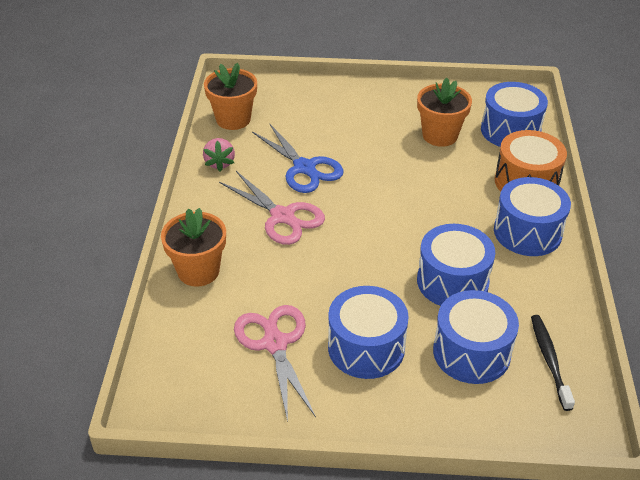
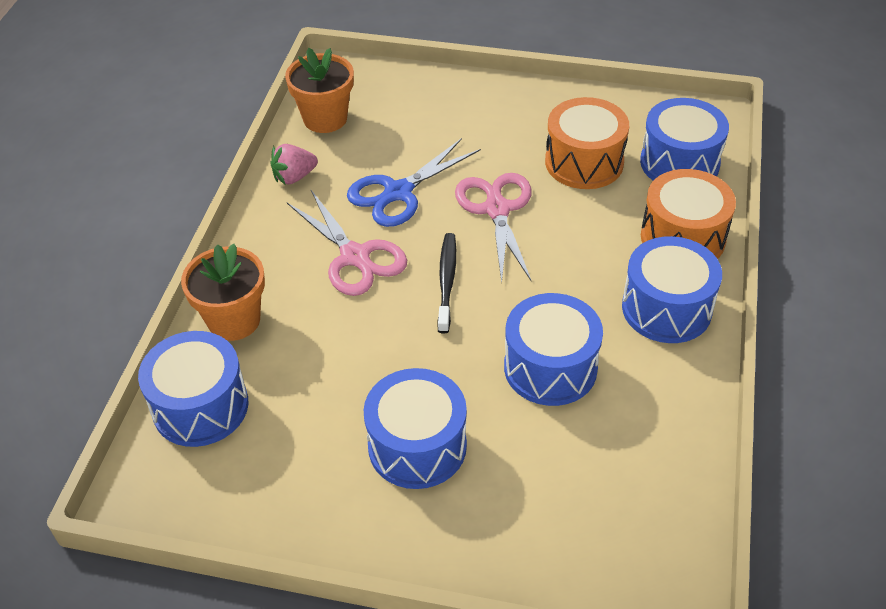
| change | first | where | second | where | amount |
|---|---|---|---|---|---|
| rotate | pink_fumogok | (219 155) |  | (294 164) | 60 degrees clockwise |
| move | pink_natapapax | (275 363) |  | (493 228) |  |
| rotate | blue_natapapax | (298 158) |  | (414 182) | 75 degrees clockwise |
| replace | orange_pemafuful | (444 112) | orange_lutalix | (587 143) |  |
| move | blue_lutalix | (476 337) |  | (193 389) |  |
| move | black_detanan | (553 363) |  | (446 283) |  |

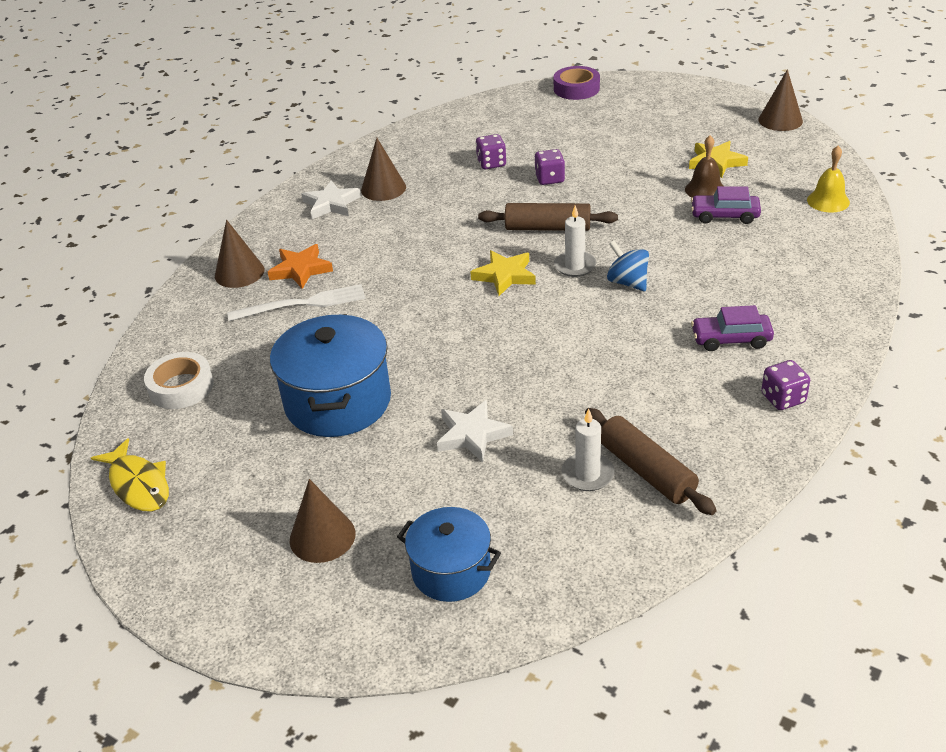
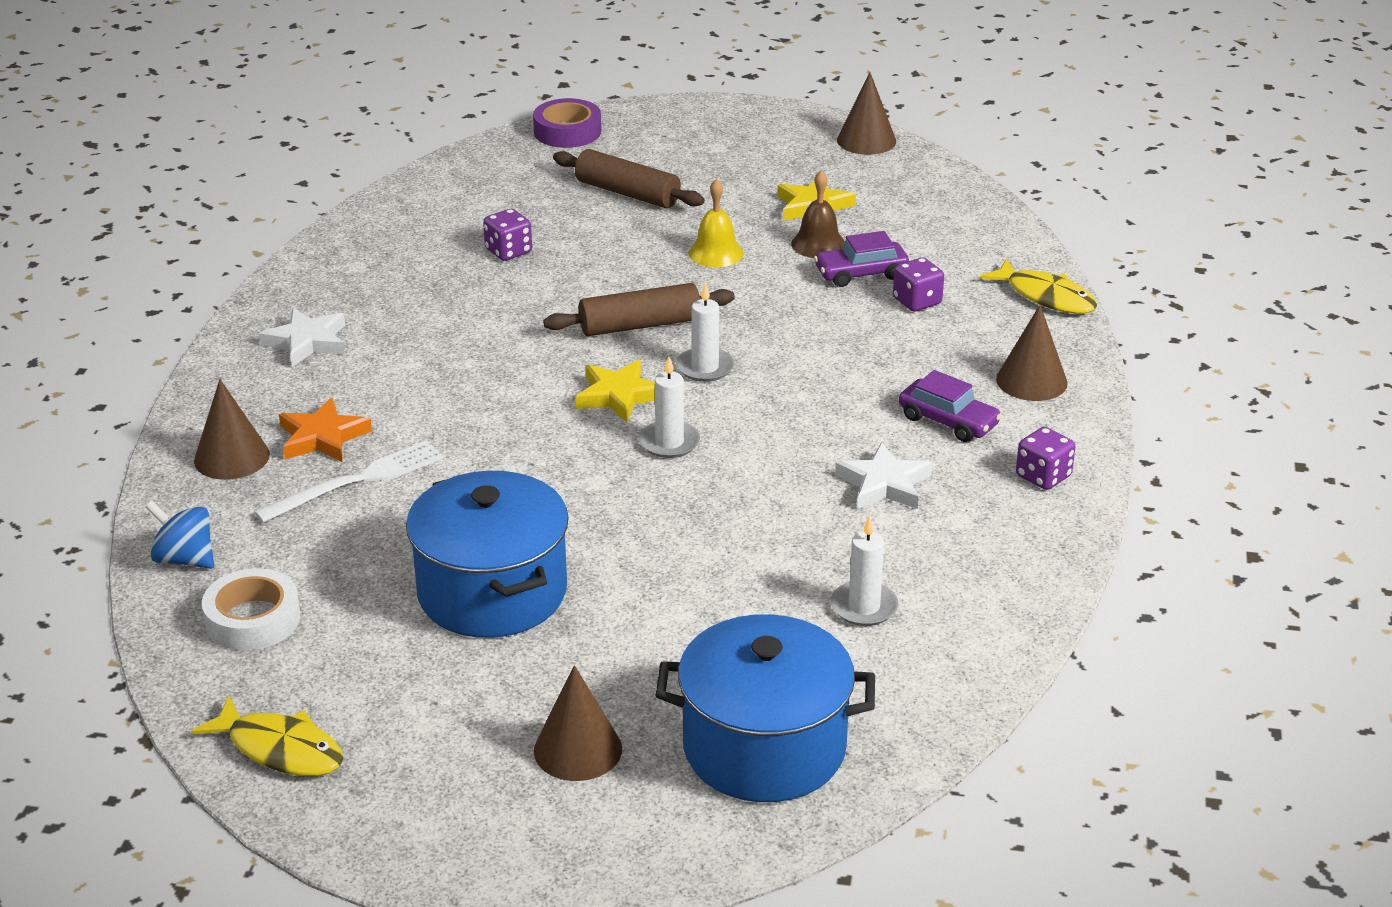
| change | first | where | second | where | amount |
|---|---|---|---|---|---|
| move | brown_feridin | (383 169) |  | (1032 353) |  |
| resize | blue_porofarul | (449 554) |  | (765 708) | x1.60 |
| move | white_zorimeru | (475 431) |  | (883 475) |  |
| move | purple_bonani | (550 167) |  | (918 284) |  |
| move | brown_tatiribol | (651 461) |  | (628 178) |  |
| move | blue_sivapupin | (628 266) |  | (179 535) |  |
| rotate | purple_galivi | (732 328) |  | (950 406) | 120 degrees counterclockwise |
| move | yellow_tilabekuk | (828 179) |  | (716 223) |  |
| insert |  |  | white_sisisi | (669 407) |  |
| insert |  |  | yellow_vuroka | (1038 286) |  |

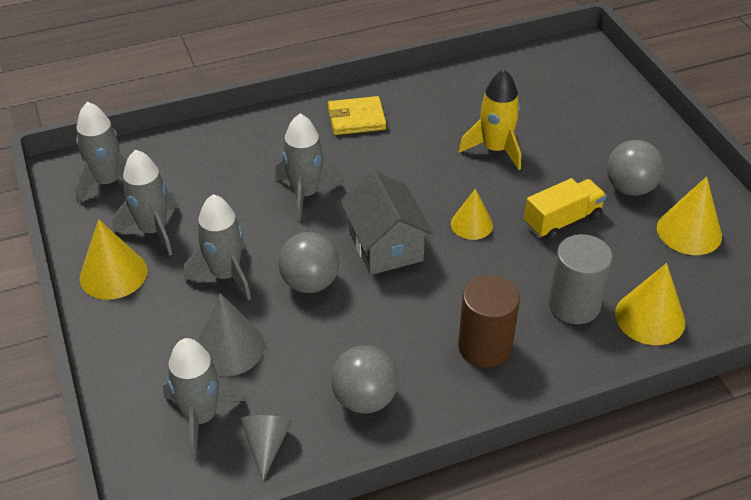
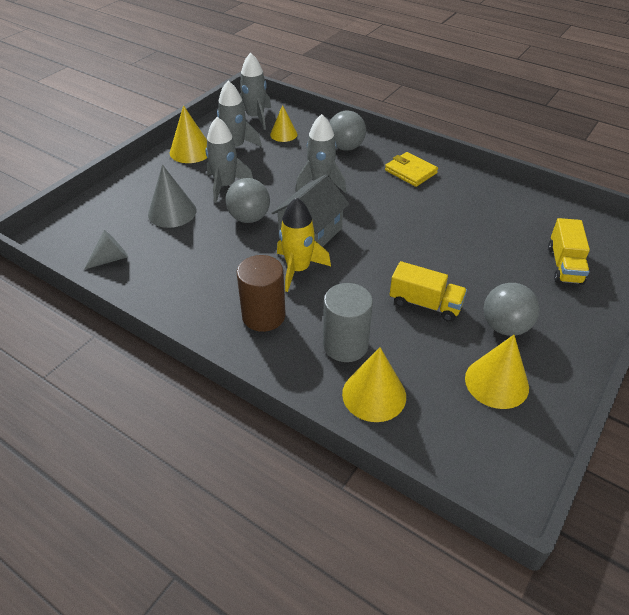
| change | first | where | second | where | amount |
|---|---|---|---|---|---|
| delete | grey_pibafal | (204 398) |  |  |  |
| move | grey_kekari | (364 379) |  | (347 131) |  |
| move | yellow_feridin | (472 214) |  | (283 123) |  |
| move | yellow_pibafal | (490 119) |  | (304 244) |  |
| insert |  |  | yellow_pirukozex | (569 251) |  |

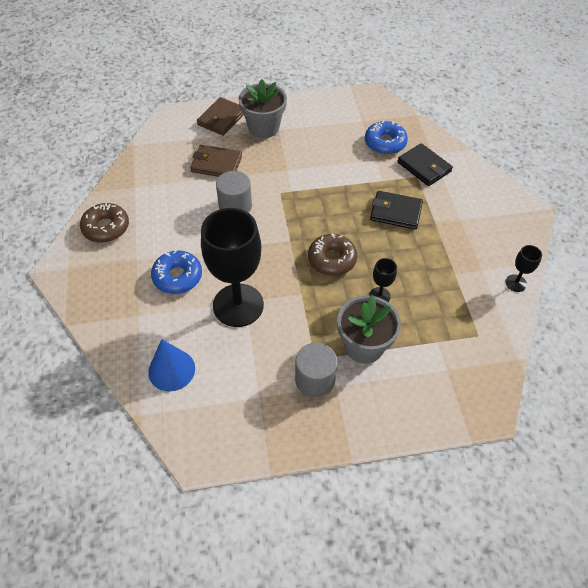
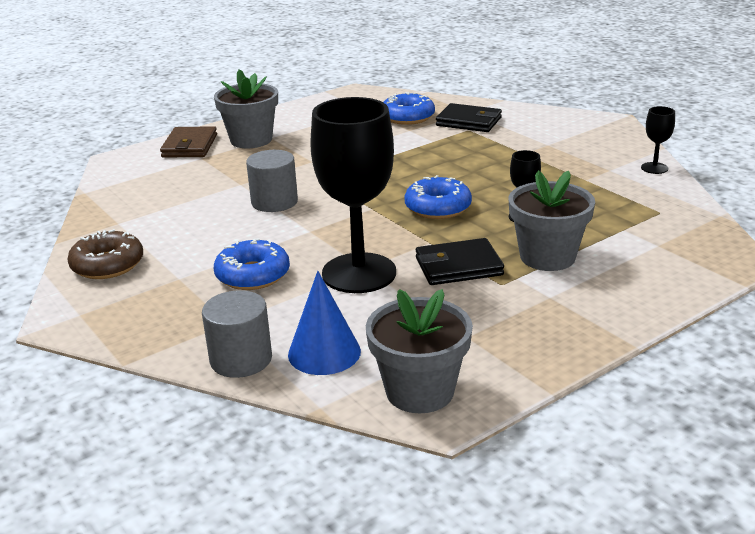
| change | first | where | second | where | amount |
|---|---|---|---|---|---|
| delete | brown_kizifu | (216 161) |  |  |  |
| move | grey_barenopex | (316 370) |  | (237 334) |  |
| recolor | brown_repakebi | (332 255) | blue_repakebi | (438 197) |  |
| move | black_kizifu | (396 210) |  | (460 261) |  |
| insert |  |  | grey_pemafuful | (419 351) |  |

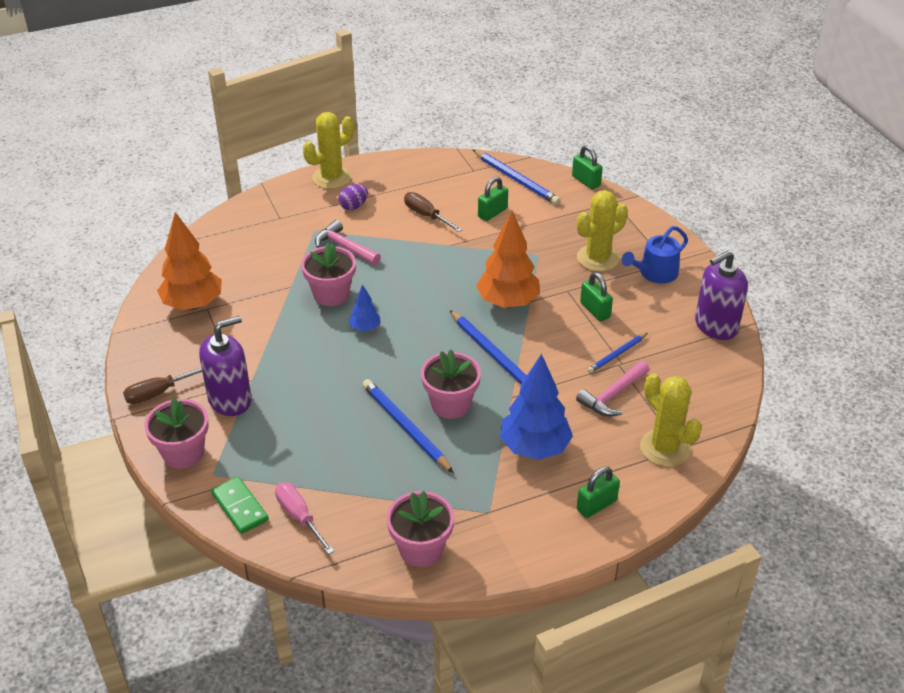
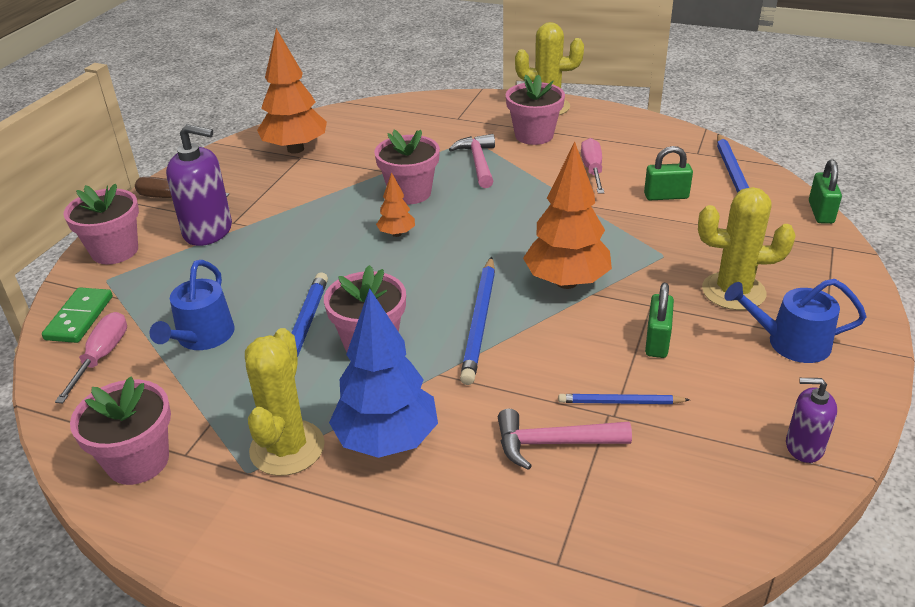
| change | first | where | second | where | amount |
|---|---|---|---|---|---|
| replace | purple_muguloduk | (353 197) | pink_pemafuful | (535 109) |  |
| recolor | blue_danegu | (365 307) | orange_danegu | (395 204) |  |
| recolor | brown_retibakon | (433 212) | pink_retibakon | (592 166) |  |
| delete | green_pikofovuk | (598 492) |  |  |  |
| move | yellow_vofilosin | (671 420) |  | (285 402) |  |
| resize | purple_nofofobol | (721 295) |  | (811 420) | x0.57 |
| insert |  |  | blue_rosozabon | (192 305) |  |

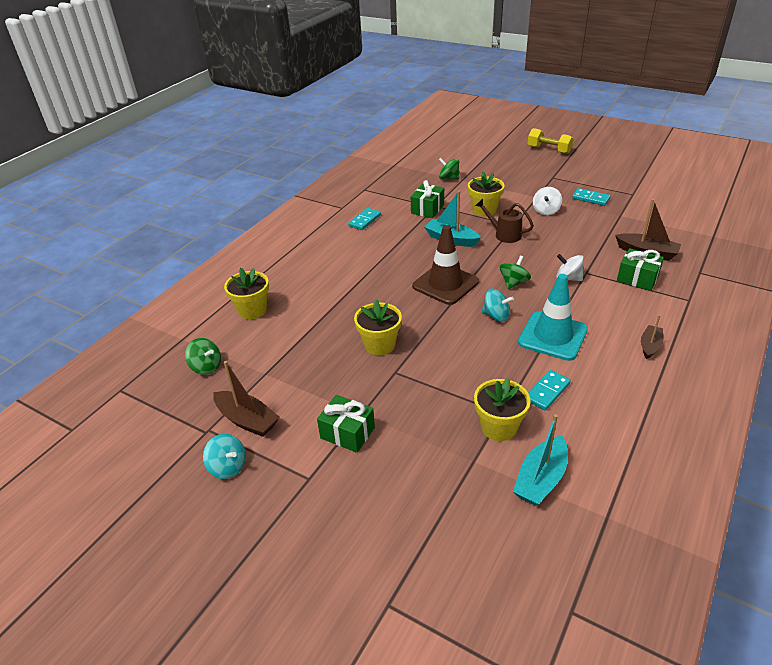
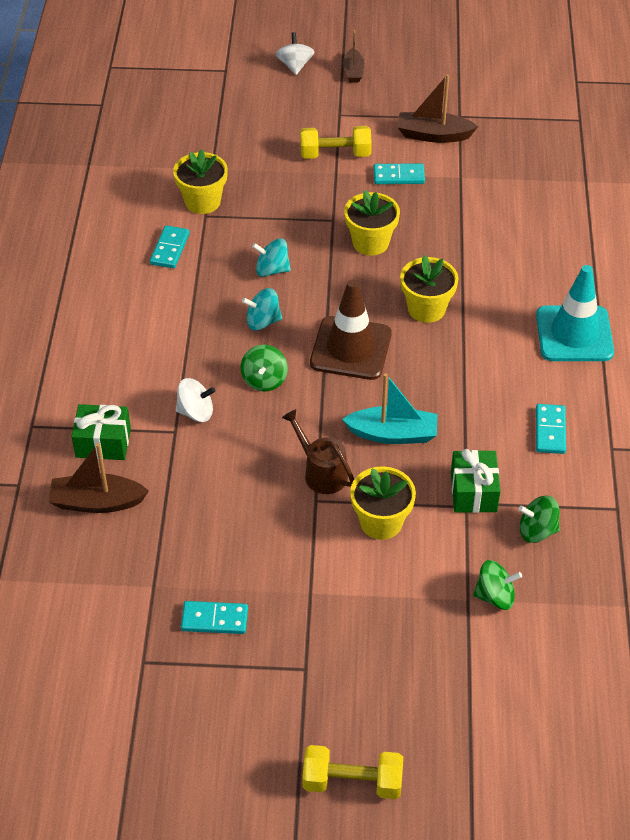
| change | first | where | second | where | amount |
|---|---|---|---|---|---|
| move | green_sivapupin | (203 356) |  | (539 519) |  |
| move | turquoise_sivapupin | (224 456) |  | (271 257) |  |
| move | yellow_pemafuful | (246 294) |  | (429 289) |  |
| replace | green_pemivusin | (346 424) | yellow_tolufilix | (336 142) |  |
| rotate | brown_rosozabon | (504 221) |  | (318 451) | 135 degrees counterclockwise |
| delete | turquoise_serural | (540 460) |  |  |  |
| move | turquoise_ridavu | (553 317) |  | (575 313) |  |
| move | white_sivapupin | (547 201) |  | (295 53) |  |
| move | brown_serural | (652 337) |  | (353 56) |  |
| insert |  |  | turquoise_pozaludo | (399 173) |  |

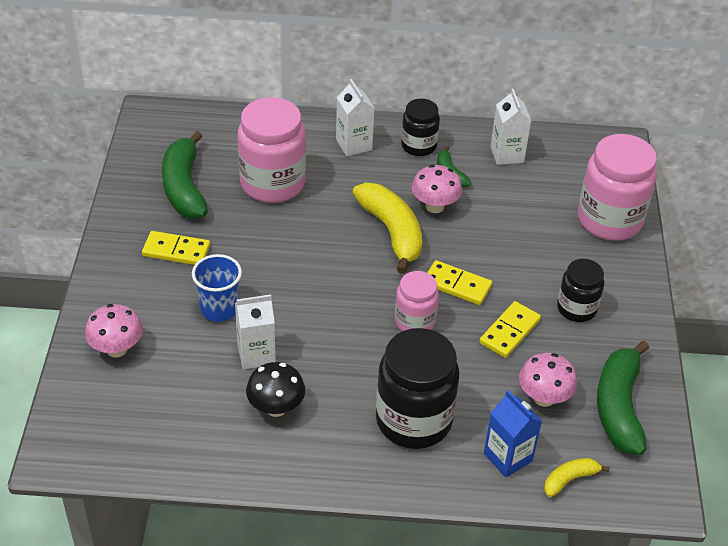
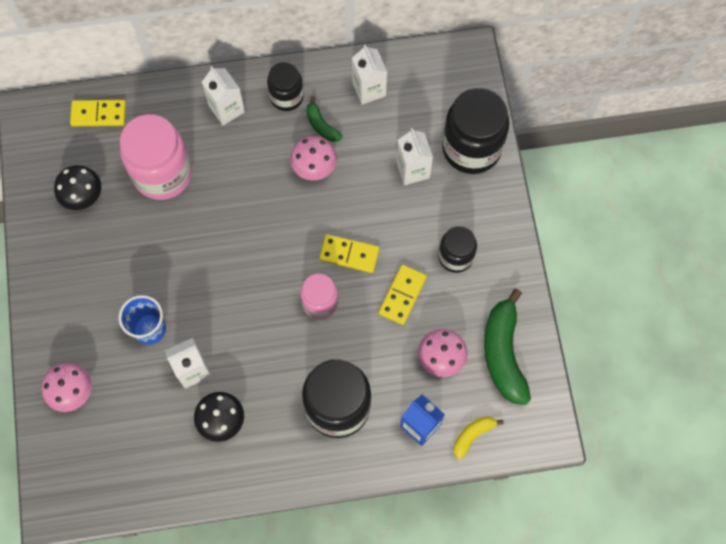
| change | first | where | second | where | amount |
|---|---|---|---|---|---|
| move | yellow_pozaludo | (176 248) |  | (98 113) |  |
| replace | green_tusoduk | (185 175) | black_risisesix | (77 187) |  |
| delete | yellow_tusoduk | (387 228) |  |  |  |
| recolor | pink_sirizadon | (617 187) | black_sirizadon | (475 131) |  |
| insert |  |  | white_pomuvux | (414 156) |  |

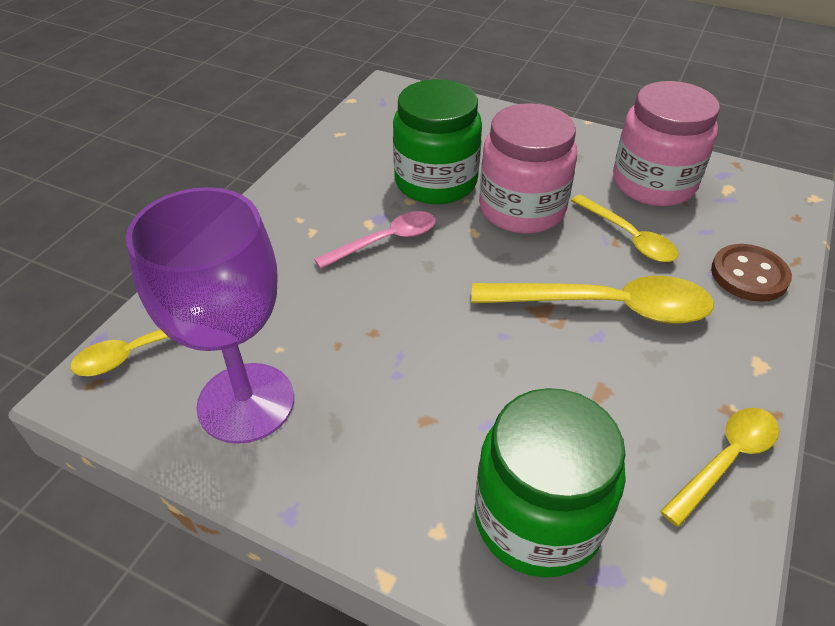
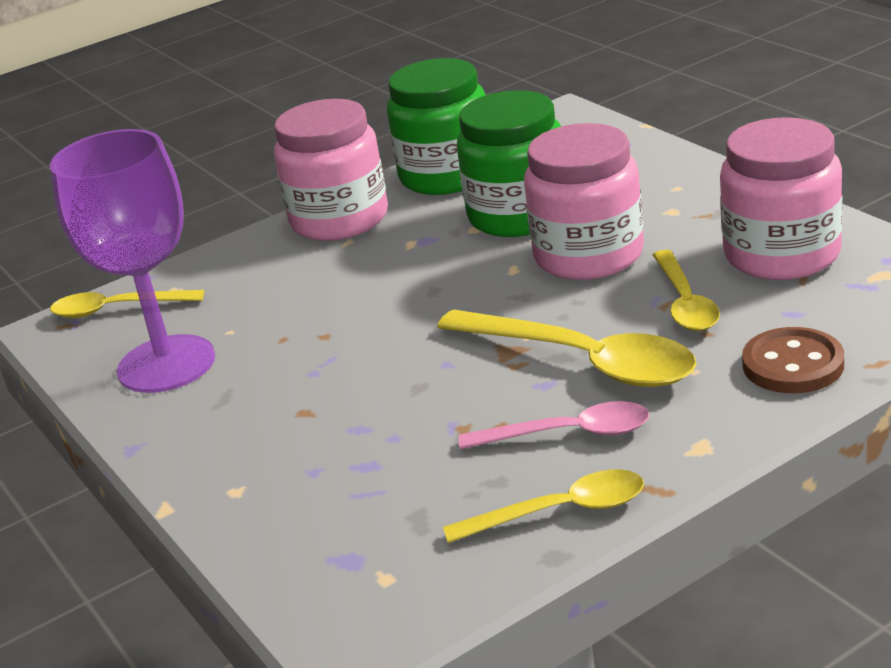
| change | first | where | second | where | amount |
|---|---|---|---|---|---|
| move | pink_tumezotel | (375 240) |  | (554 425) |  |
| move | green_sirizadon | (550 483) |  | (436 126) |  |
| insert |  |  | pink_sirizadon | (331 170) |  |

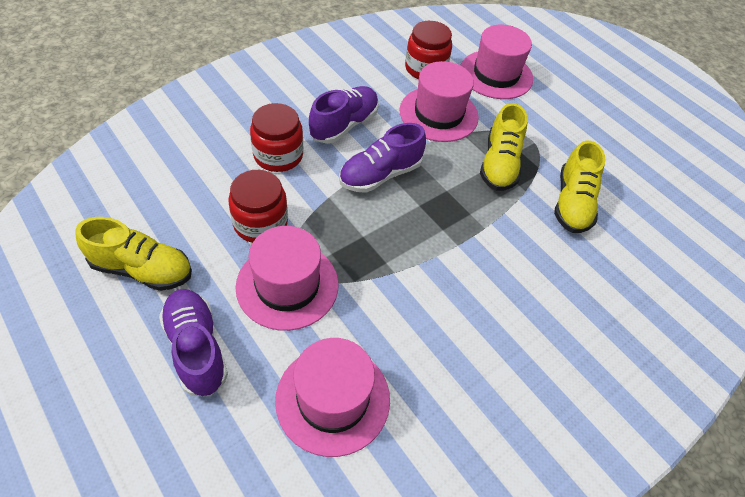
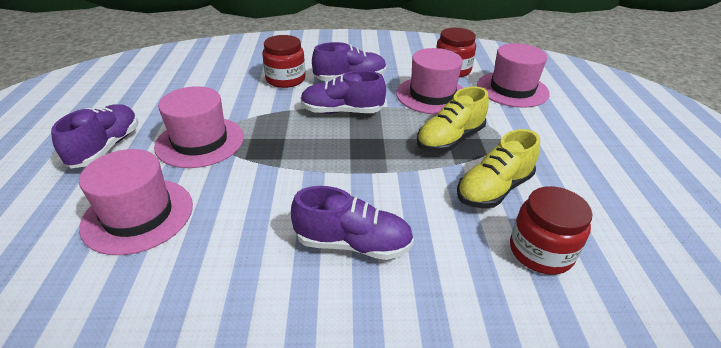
| change | first | where | second | where | amount |
|---|---|---|---|---|---|
| delete | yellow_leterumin | (134 254) |  |  |  |
| move | red_sirizadon | (258 206) |  | (551 230) |  |
| insert |  |  | purple_leterumin | (352 223) |  |

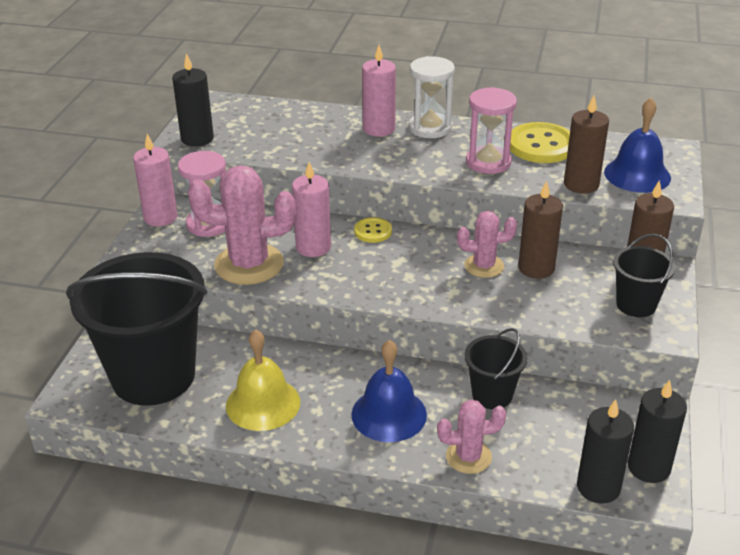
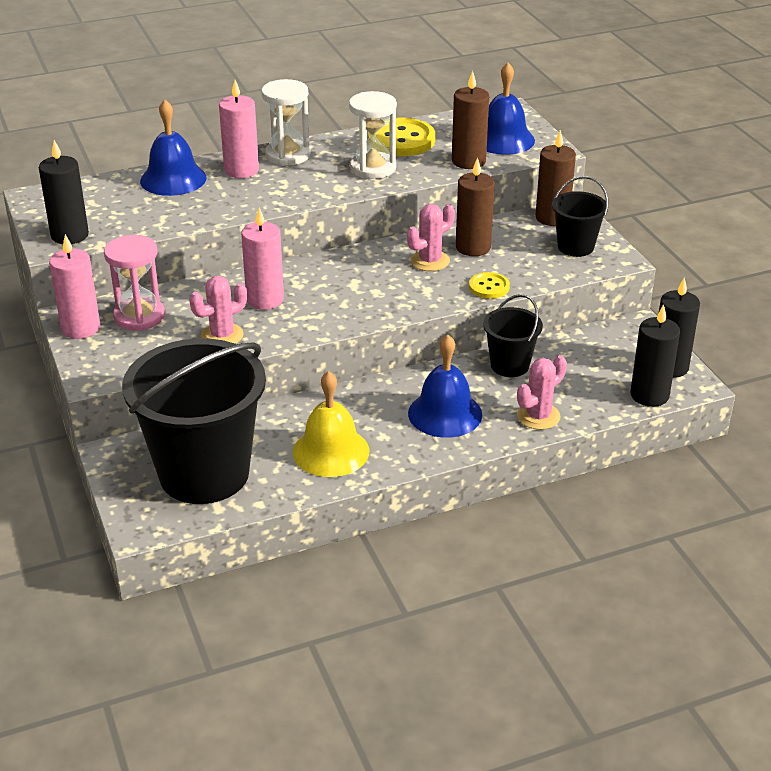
| change | first | where | second | where | amount |
|---|---|---|---|---|---|
| resize | pink_vofilosin | (242 225) |  | (218 310) | x0.57 |
| move | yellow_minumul | (373 230) |  | (489 285) |  |
| recolor | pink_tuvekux | (491 130) | white_tuvekux | (373 135) |  |
| insert |  |  | blue_tilabekuk | (173 147) |  |

